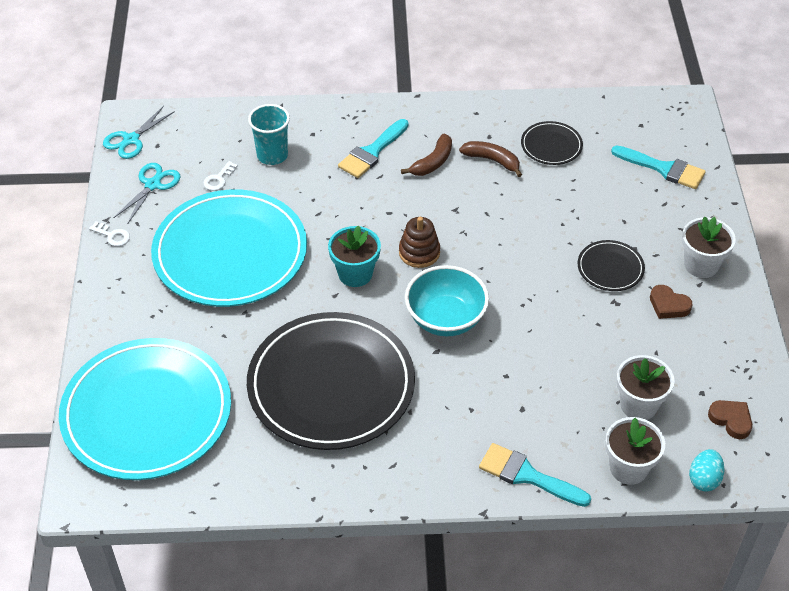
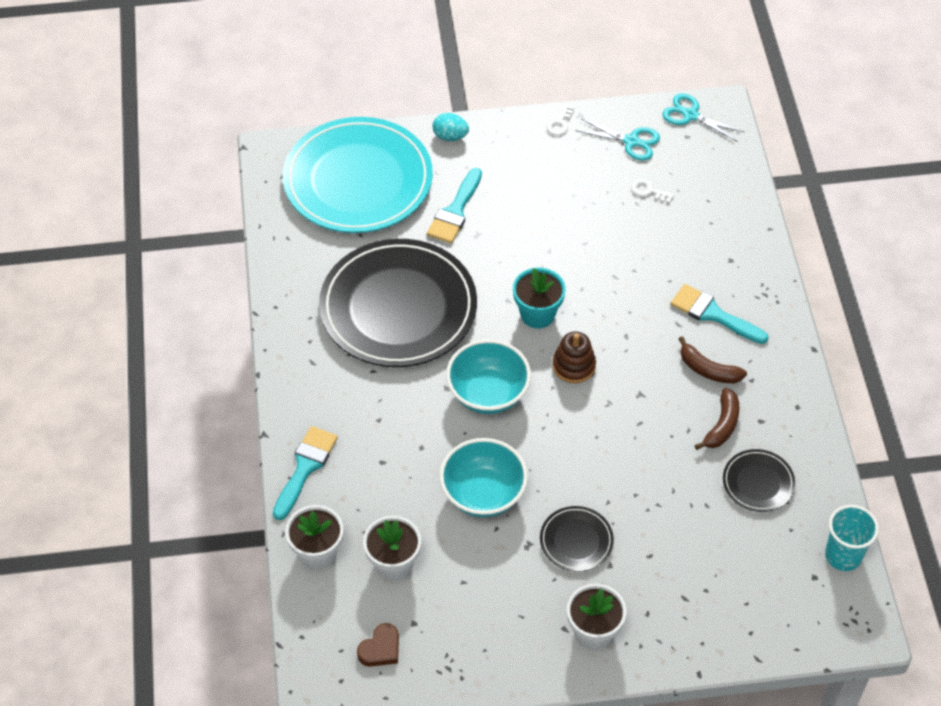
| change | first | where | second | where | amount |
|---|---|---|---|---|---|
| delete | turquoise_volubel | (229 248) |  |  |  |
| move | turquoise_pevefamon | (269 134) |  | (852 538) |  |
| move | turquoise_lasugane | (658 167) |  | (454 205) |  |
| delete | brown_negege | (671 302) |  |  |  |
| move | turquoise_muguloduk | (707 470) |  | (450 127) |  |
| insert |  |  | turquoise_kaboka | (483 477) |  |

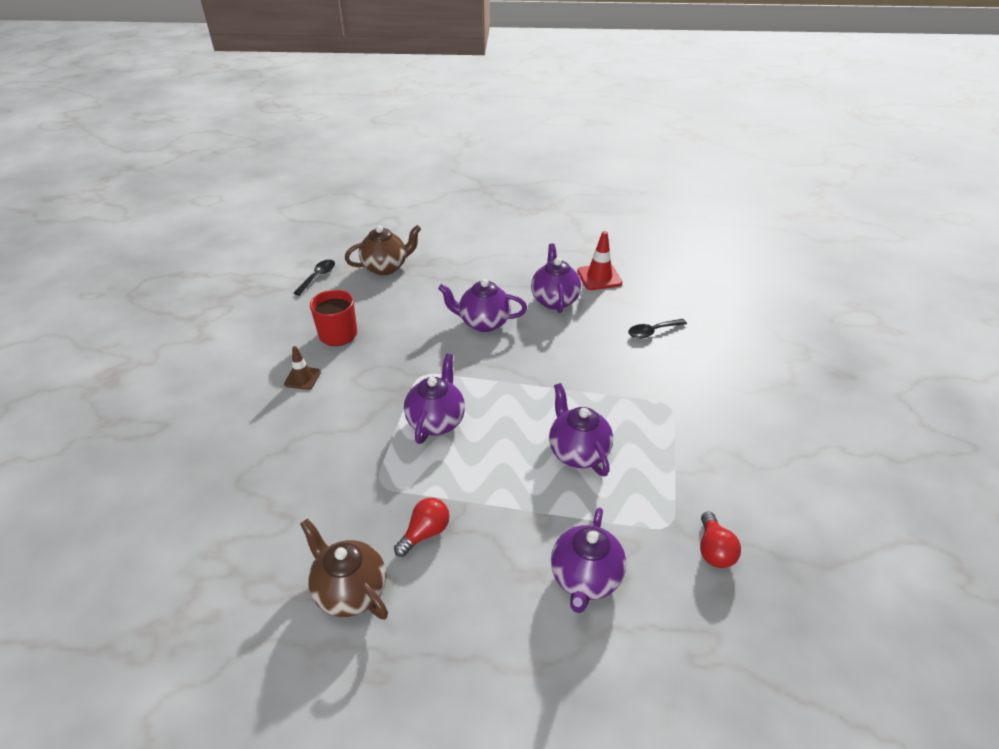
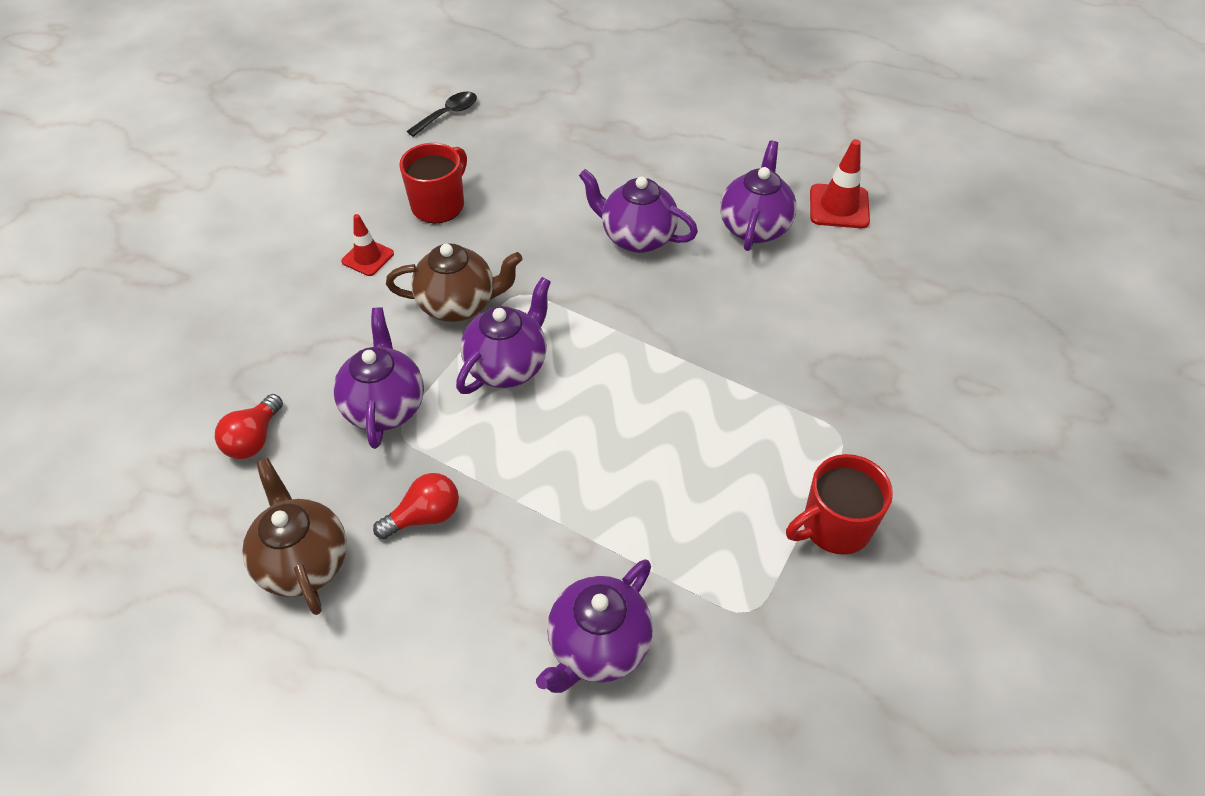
| change | first | where | second | where | amount |
|---|---|---|---|---|---|
| recolor | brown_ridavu | (302 368) | red_ridavu | (367 245) |  |
| move | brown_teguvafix | (383 250) |  | (454 282) |  |
| move | purple_teguvafix | (581 429) |  | (378 378) |  |
| delete | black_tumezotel | (657 329) |  |  |  |
| move | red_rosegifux | (720 539) |  | (249 426) |  |
| insert |  |  | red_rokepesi | (839 504) |  |

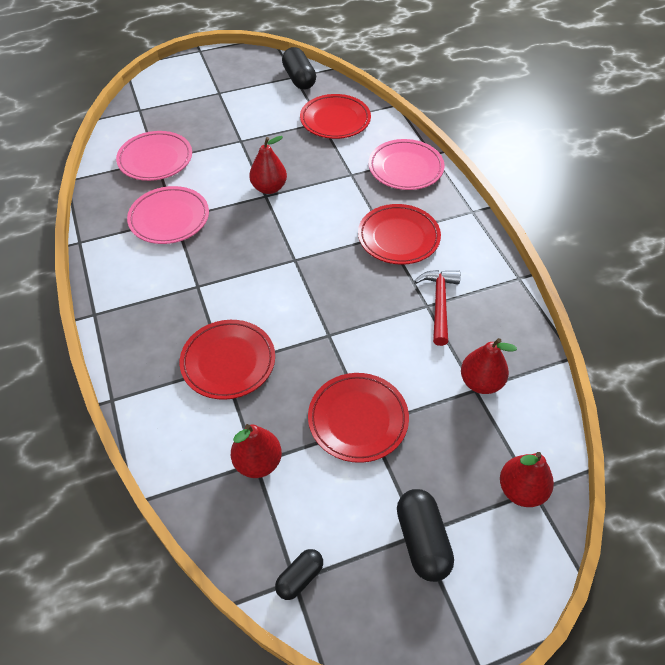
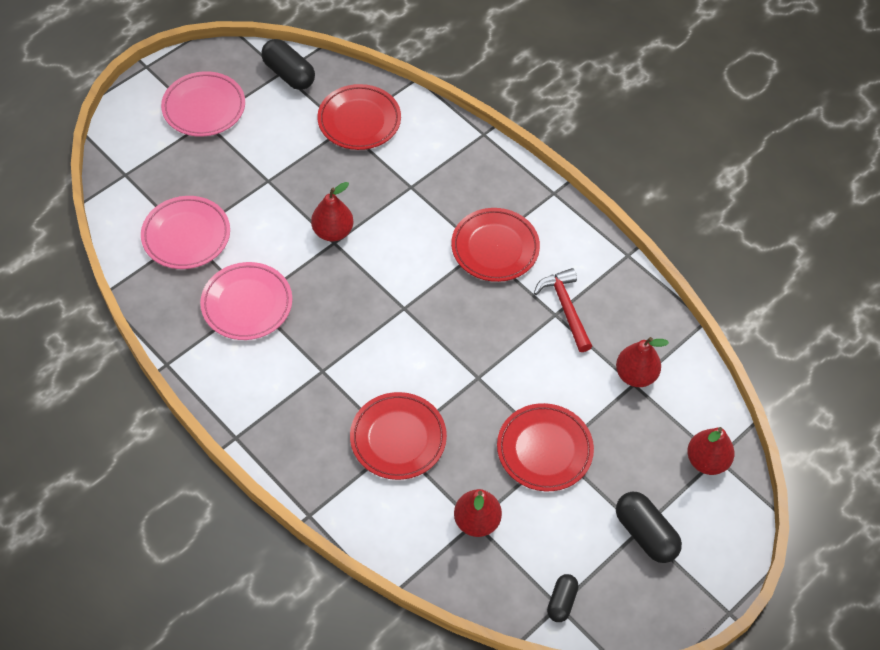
| change | first | where | second | where | amount |
|---|---|---|---|---|---|
| move | pink_volubel | (406 164) |  | (203 104) |  |

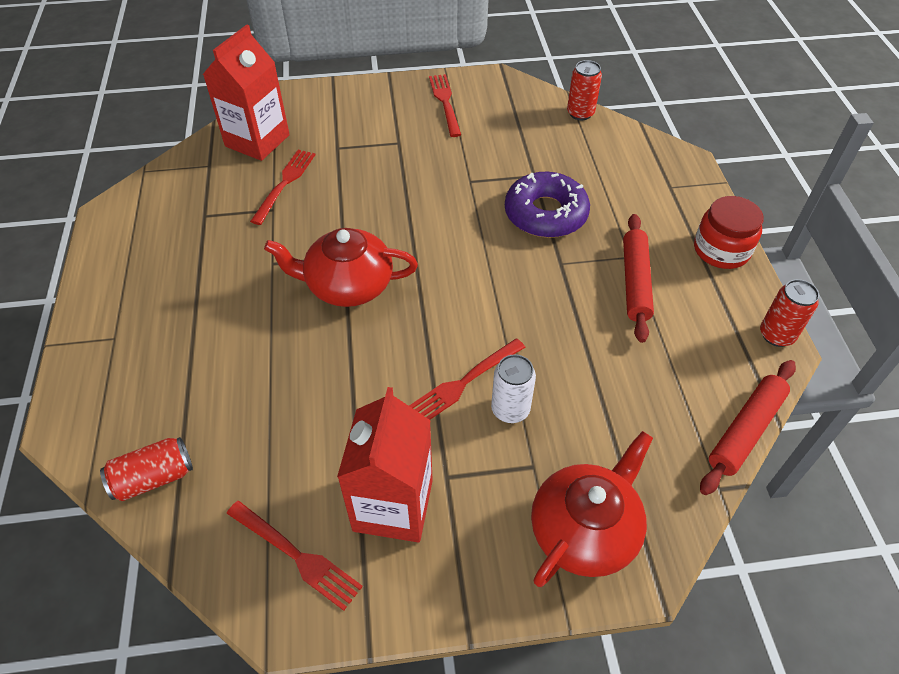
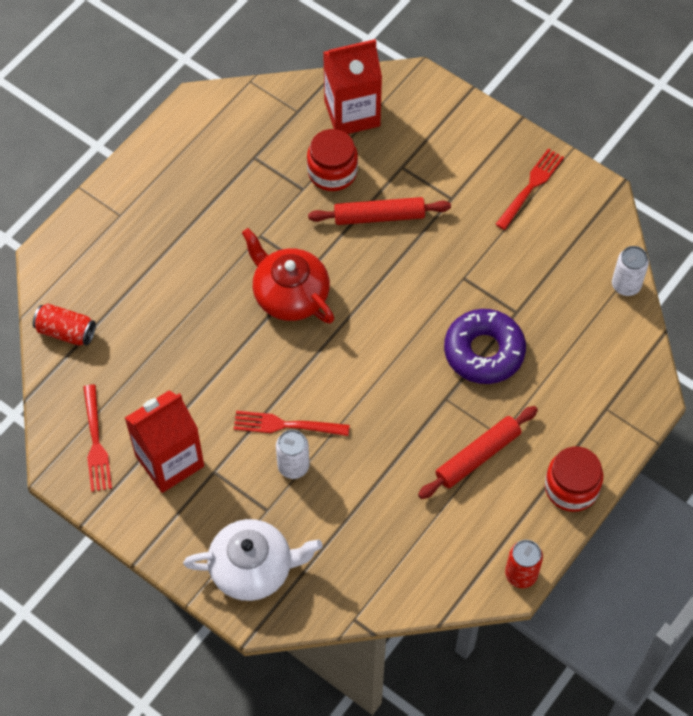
| change | first | where | second | where | amount |
|---|---|---|---|---|---|
| replace | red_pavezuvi | (282 187) | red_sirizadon | (332 160) |  |
| recolor | red_teguvafix | (592 509) | white_teguvafix | (253 560) |  |
| recolor | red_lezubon | (584 90) | white_lezubon | (630 271) |  |
| move | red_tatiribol | (748 427) |  | (379 211) |  |

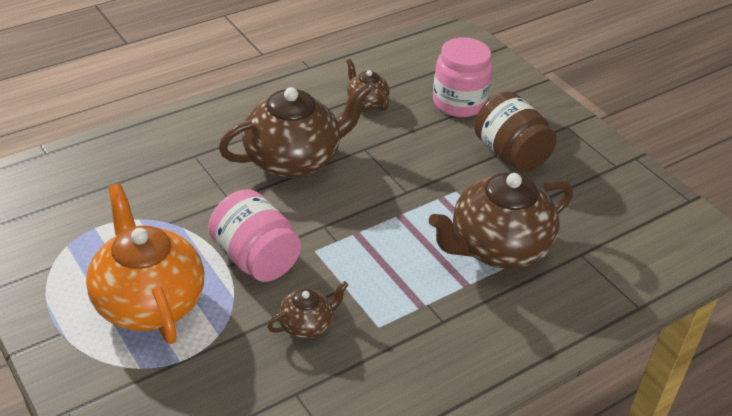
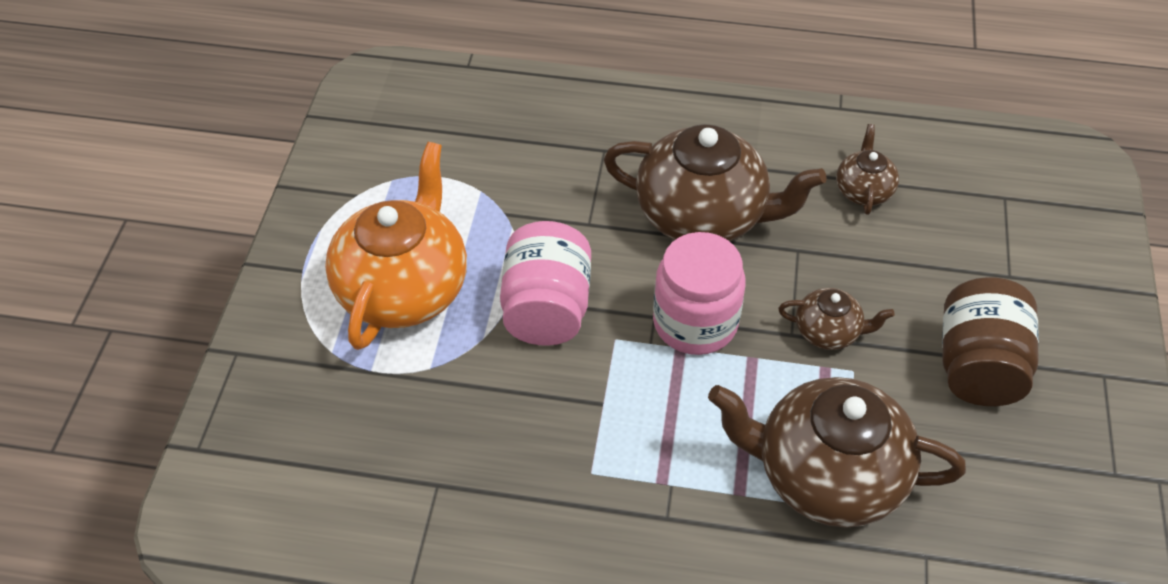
| change | first | where | second | where | amount |
|---|---|---|---|---|---|
| move | brown_teguvafix | (308 310) |  | (836 319) |  |
| move | pink_sirizadon | (463 77) |  | (699 293) |  |

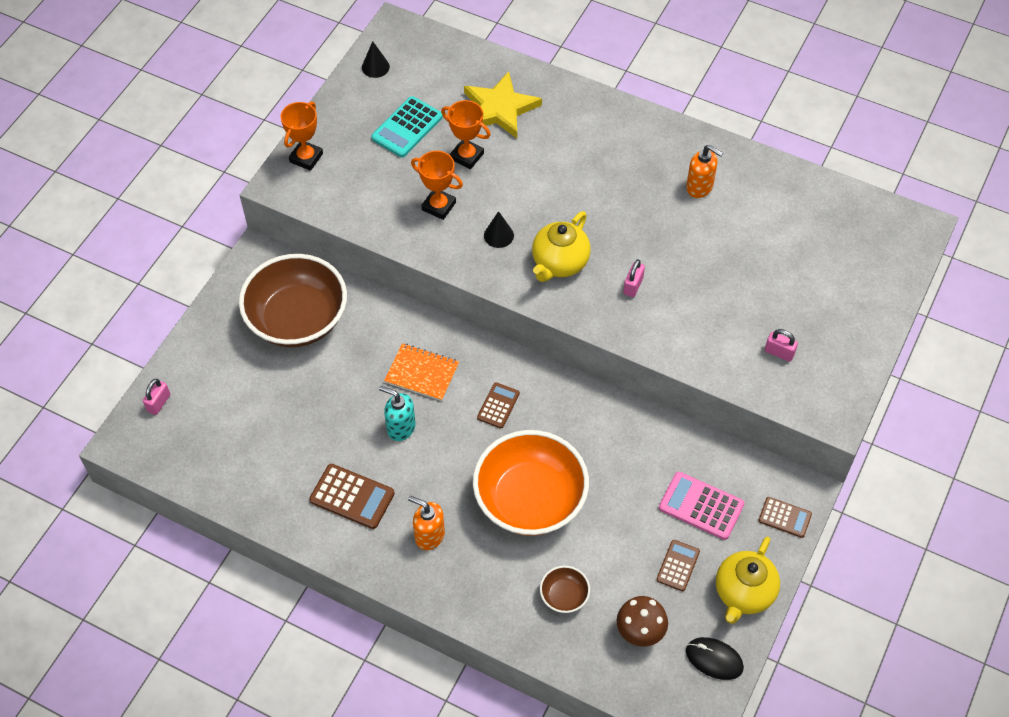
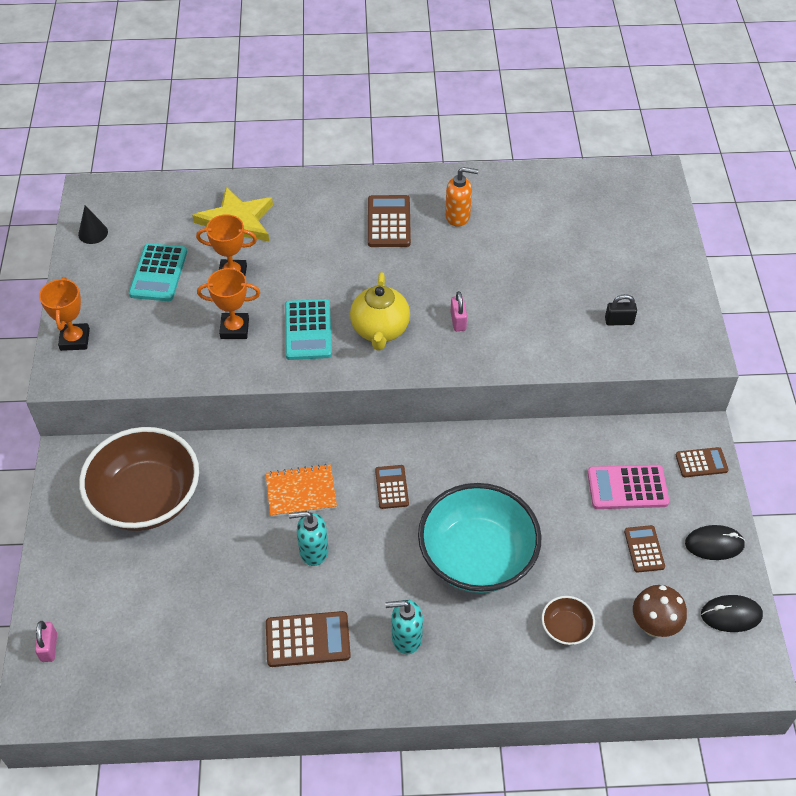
| change | first | where | second | where | amount |
|---|---|---|---|---|---|
| recolor | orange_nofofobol | (426 523) | turquoise_nofofobol | (404 627) |  |
| recolor | orange_kaboka | (531 483) | turquoise_kaboka | (479 538) |  |
| replace | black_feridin | (499 229) | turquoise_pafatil | (308 329) |  |
| replace | yellow_teguvafix | (748 580) | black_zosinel | (715 542) |  |
| recolor | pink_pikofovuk | (781 345) | black_pikofovuk | (621 309) |  |
| insert |  |  | brown_pafatil | (389 221) |  |

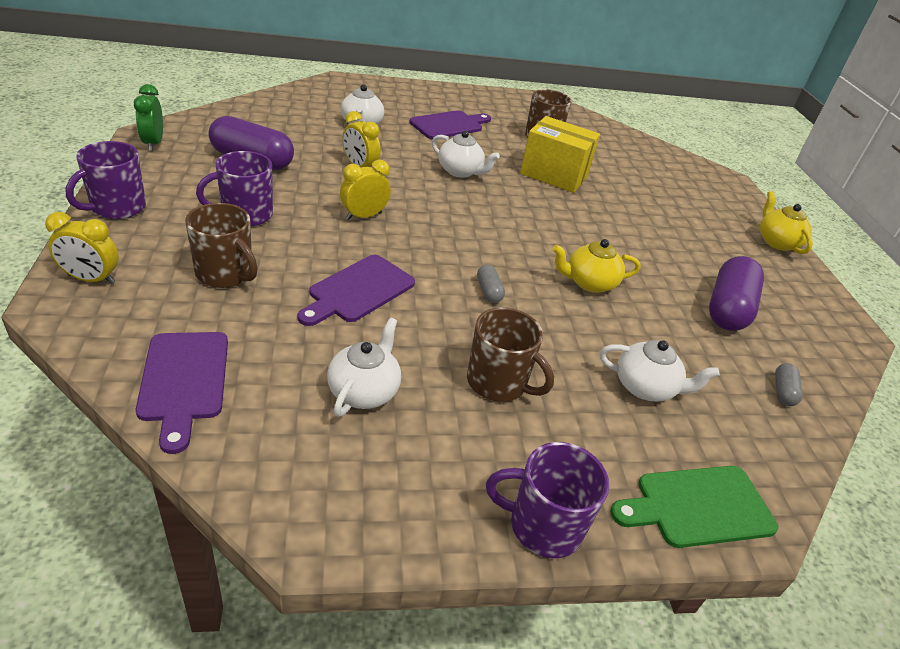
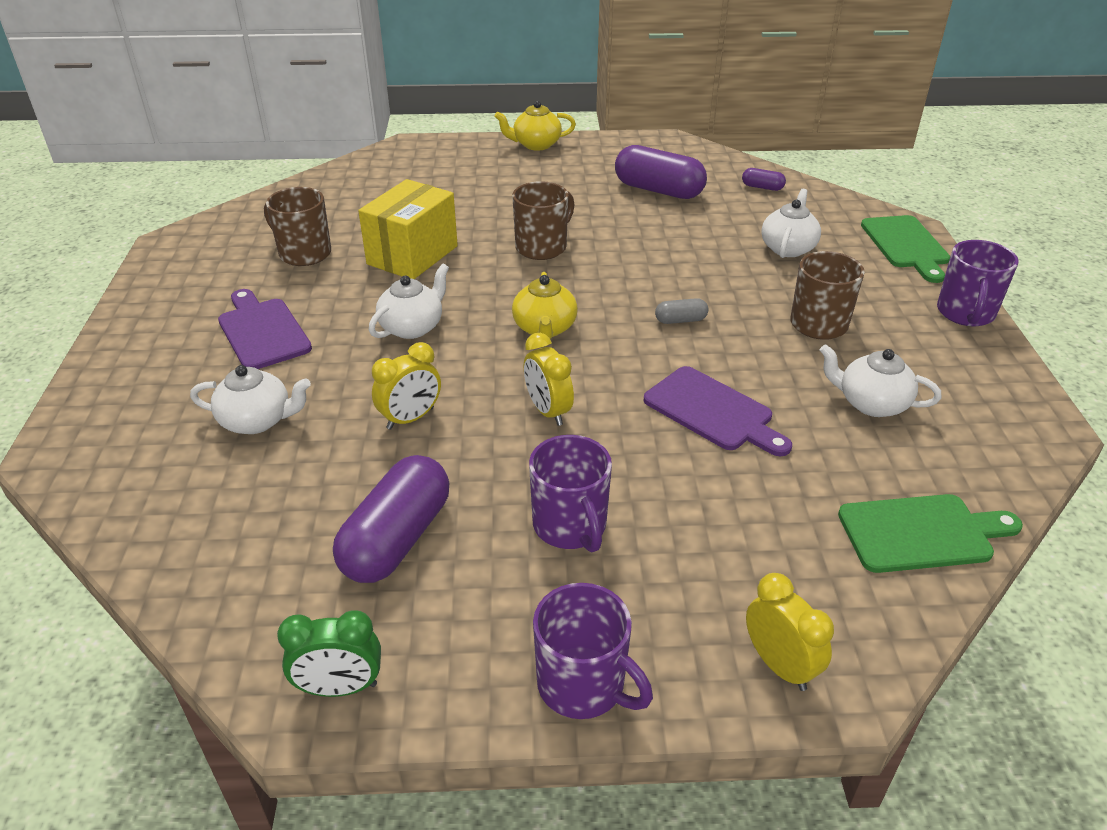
| change | first | where | second | where | amount |
|---|---|---|---|---|---|
| rotate | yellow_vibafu | (82 248) |  | (790 632) | 45 degrees counterclockwise |
| recolor | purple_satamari | (182 393) | green_satamari | (930 533) |  |
| move | brown_rokepesi | (221 245) |  | (543 220) |  |
| move | yellow_teguvafix | (597 266) |  | (545 305) |  |
| recolor | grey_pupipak | (789 384) | purple_pupipak | (764 179) |  |

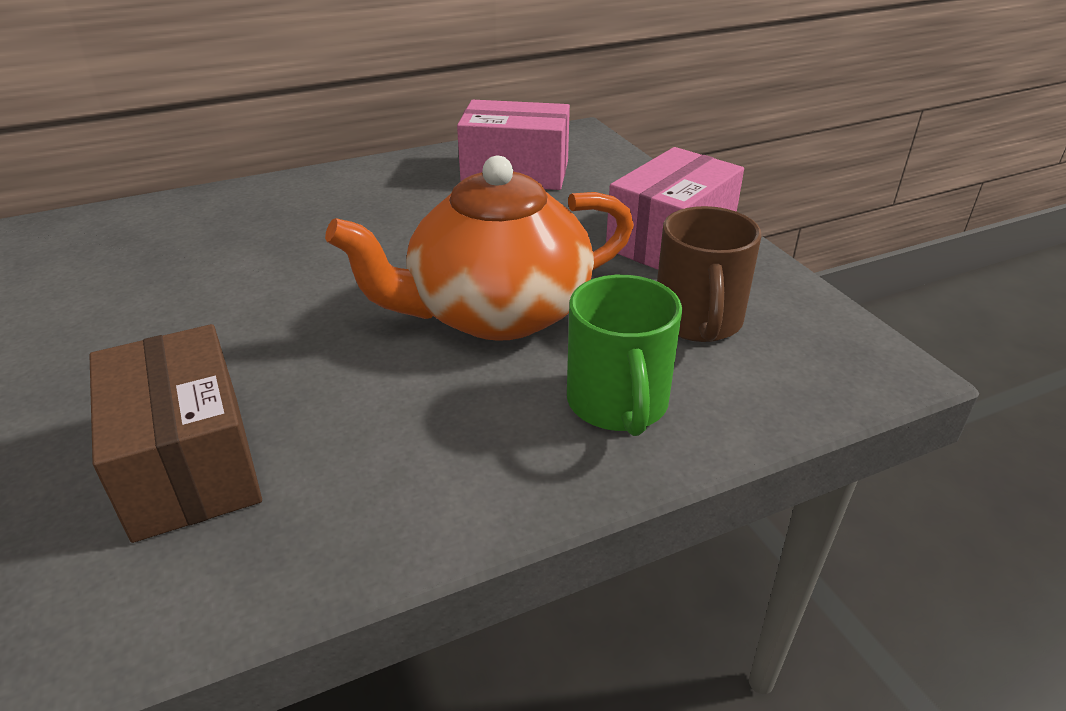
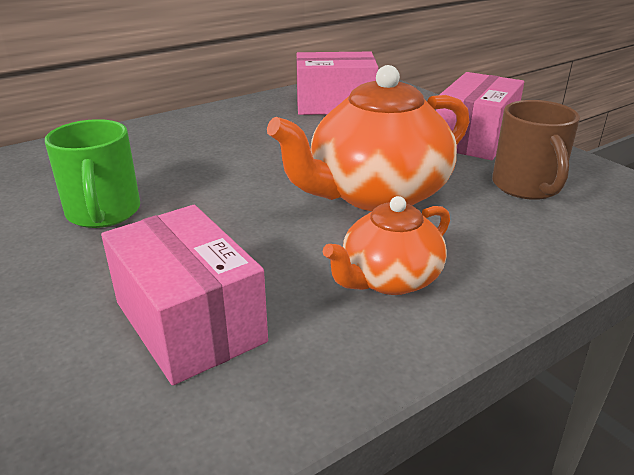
| change | first | where | second | where | amount |
|---|---|---|---|---|---|
| recolor | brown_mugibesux | (175 433) | pink_mugibesux | (184 295) |  |
| move | green_rokepesi | (624 355) |  | (92 173) |  |
| insert |  |  | orange_teguvafix | (386 245) |  |

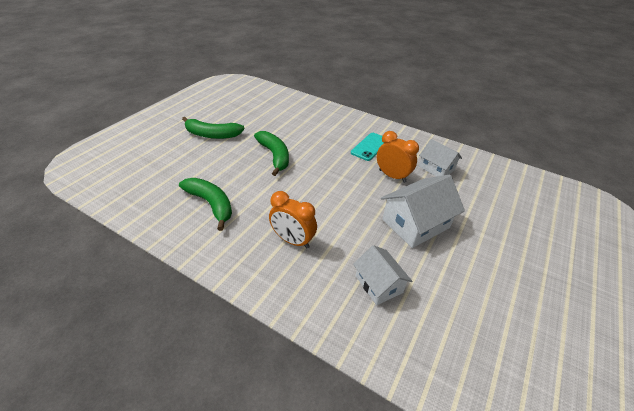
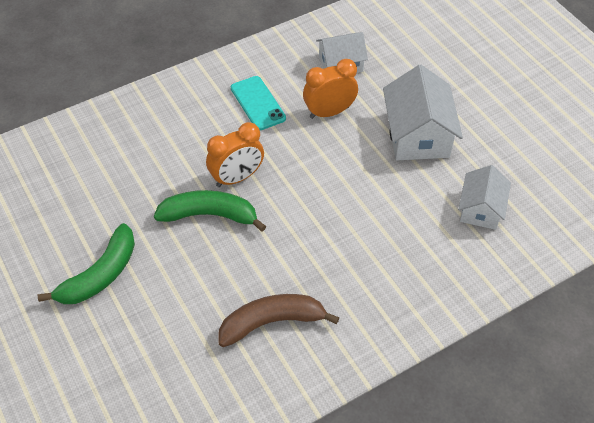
| change | first | where | second | where | amount |
|---|---|---|---|---|---|
| recolor | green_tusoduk | (205 204) | brown_tusoduk | (279 320) |  |
| move | orange_vibafu | (293 219) |  | (235 154) |  |
| rotate | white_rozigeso | (382 275) |  | (484 197) | 75 degrees counterclockwise |

